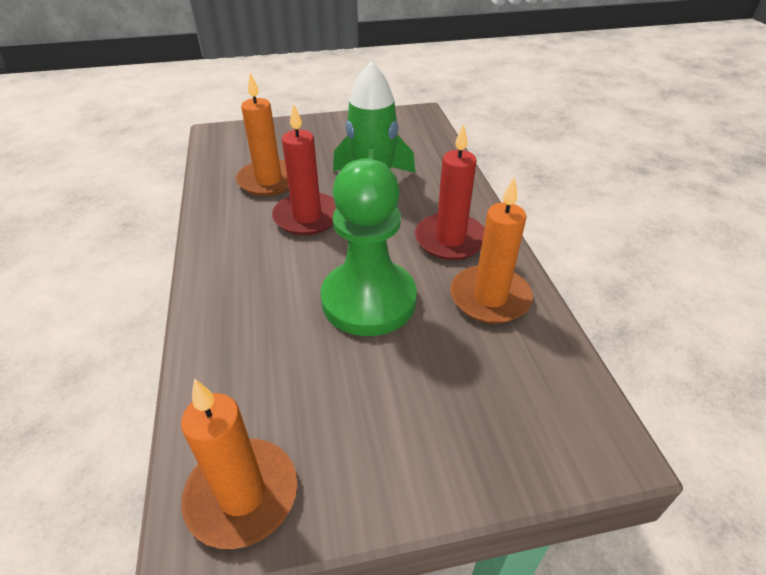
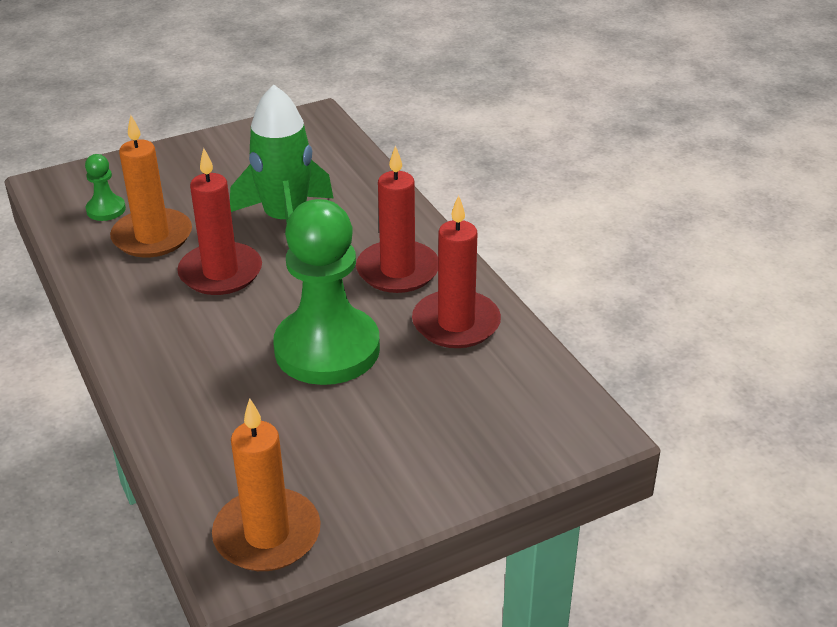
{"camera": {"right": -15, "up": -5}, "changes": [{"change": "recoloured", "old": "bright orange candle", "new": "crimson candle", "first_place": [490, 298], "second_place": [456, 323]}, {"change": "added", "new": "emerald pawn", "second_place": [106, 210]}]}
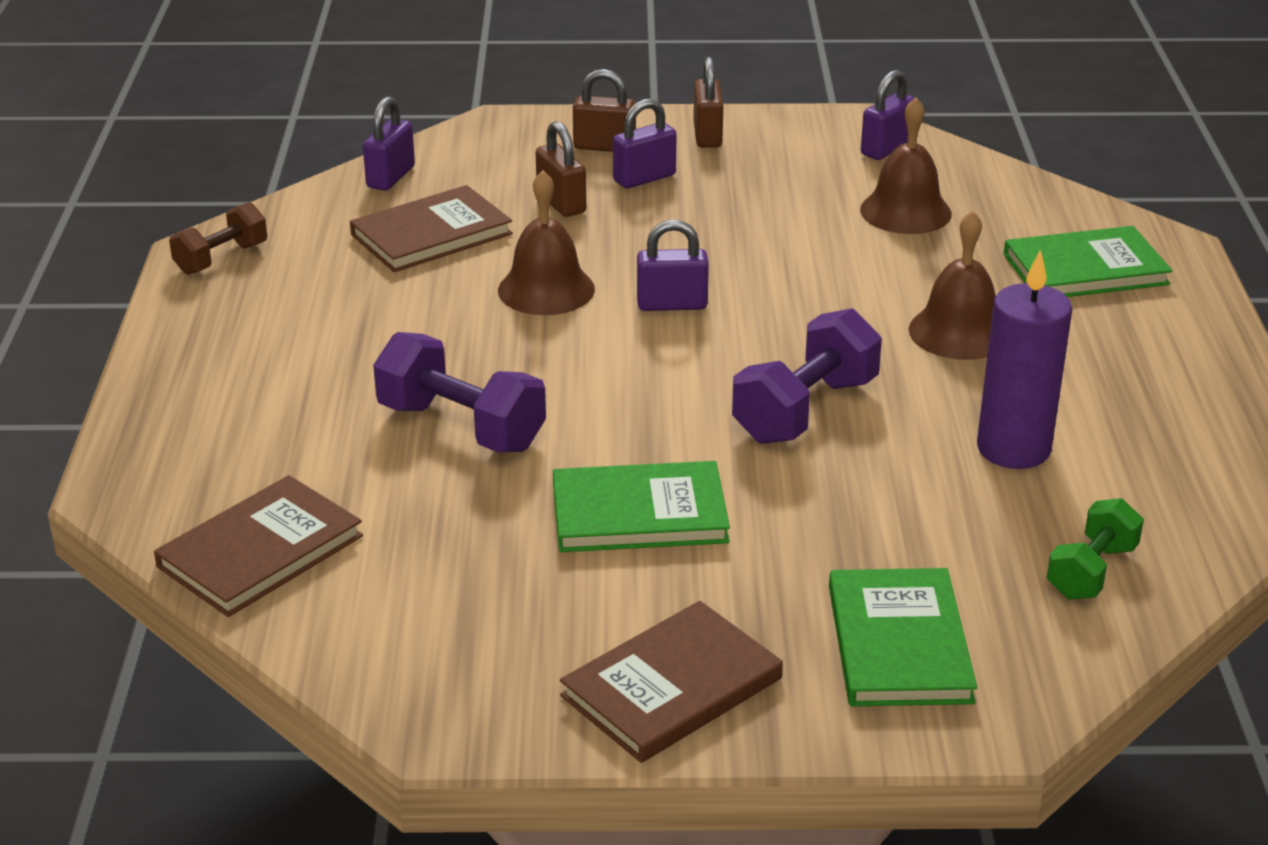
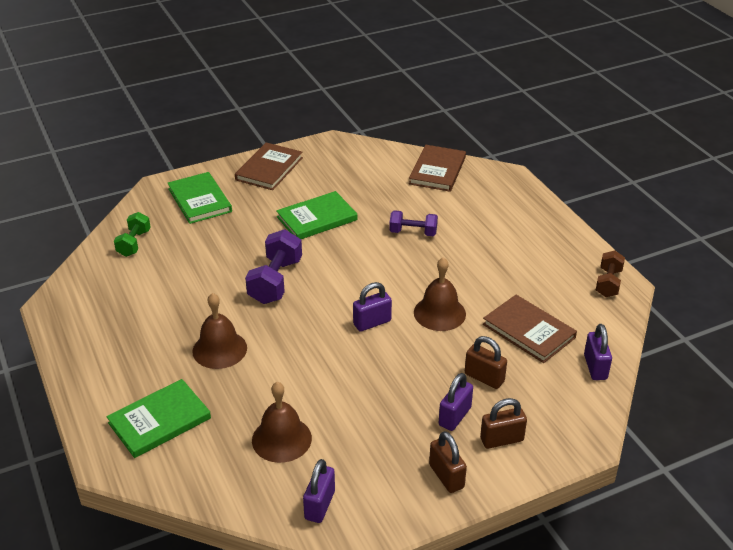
{"camera": {"right": 155, "up": 5}, "changes": [{"change": "turned", "old": "brown hardback", "first_place": [431, 234], "second_place": [529, 331], "degrees": -75}, {"change": "resized", "old": "purple hand weight", "first_place": [461, 427], "second_place": [413, 232], "factor": 0.63}, {"change": "removed", "old": "purple candle", "first_place": [1013, 449]}]}
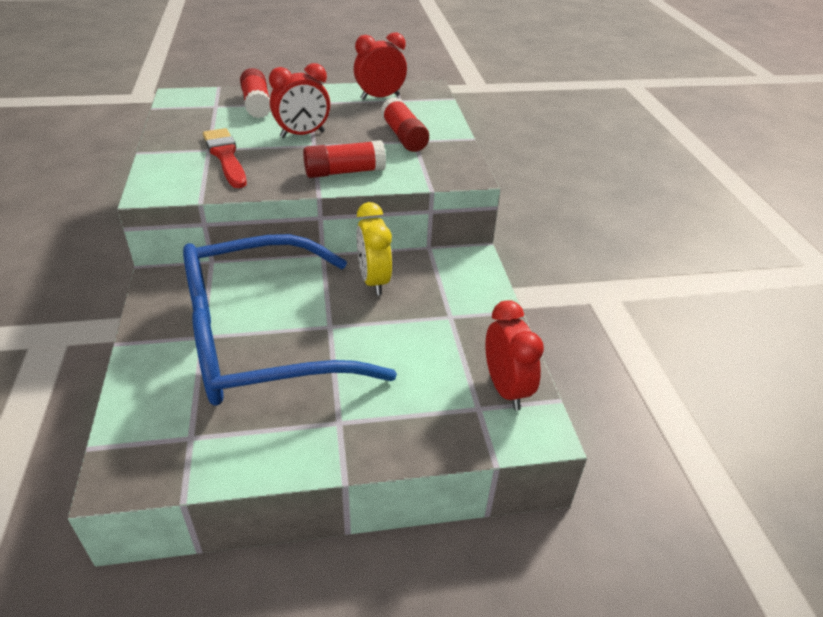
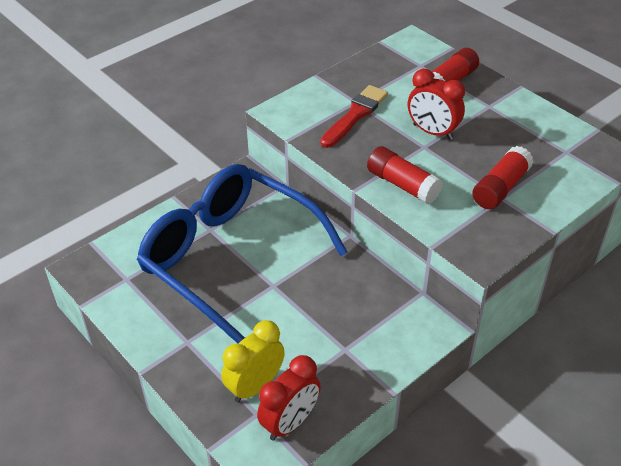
{"camera": {"right": 60, "up": 5}, "changes": [{"change": "removed", "old": "crimson clock", "first_place": [380, 97]}, {"change": "moved", "old": "bright yellow clock", "first_place": [373, 281], "second_place": [255, 386]}]}
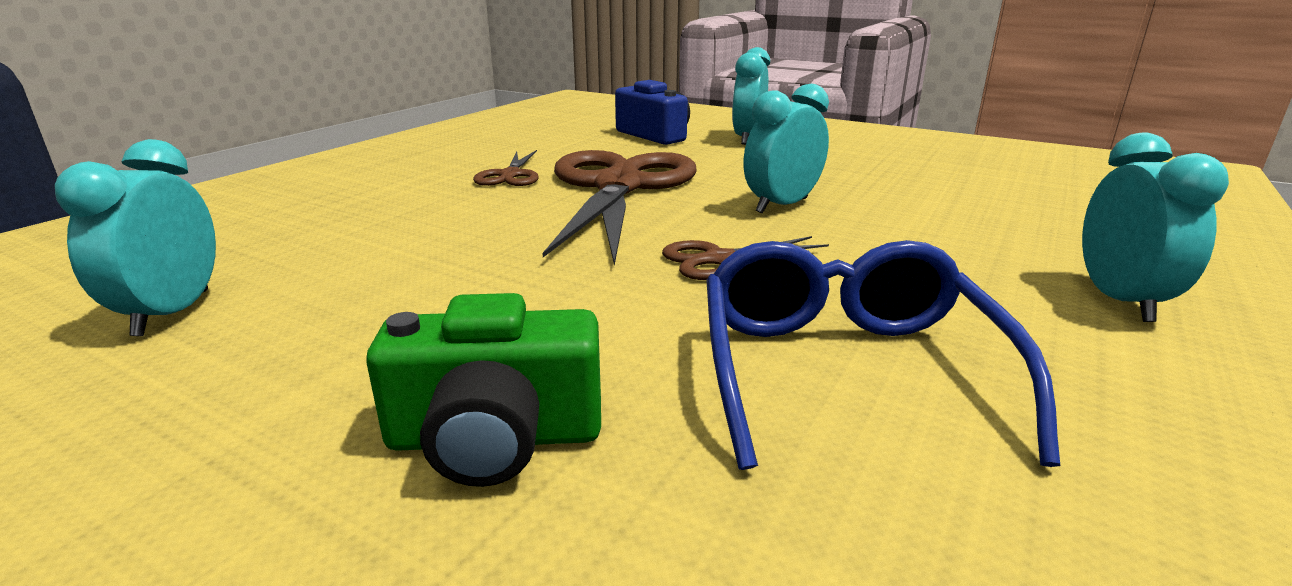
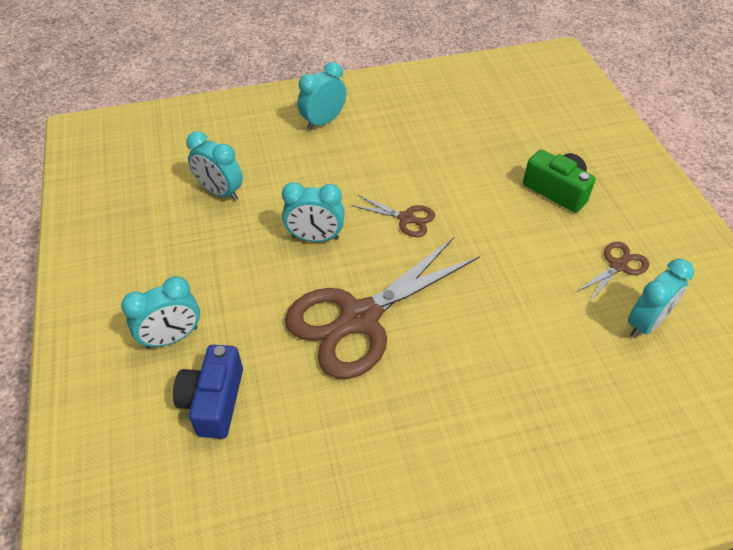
{"camera": {"right": -135, "up": 25}, "changes": [{"change": "moved", "old": "brown shears", "first_place": [510, 175], "second_place": [618, 266]}, {"change": "removed", "old": "royal blue spectacles", "first_place": [846, 370]}, {"change": "added", "new": "teal clock", "second_place": [220, 192]}]}
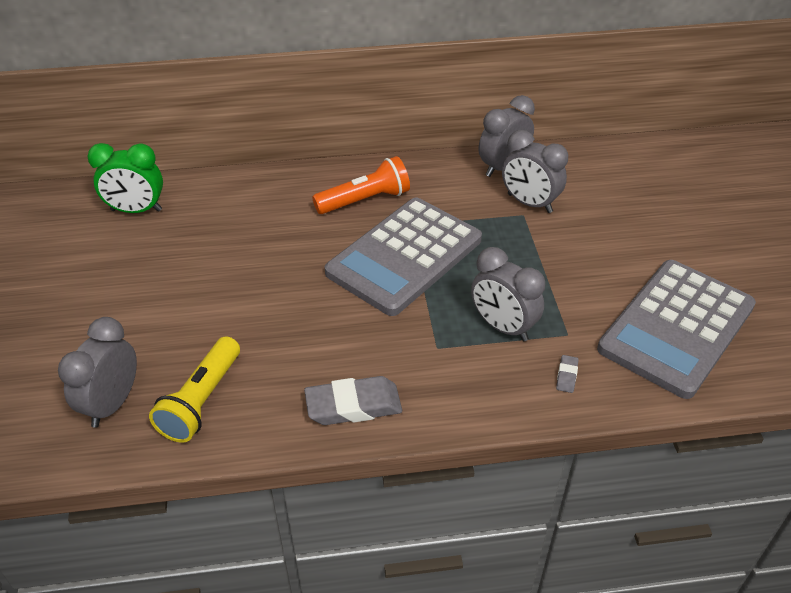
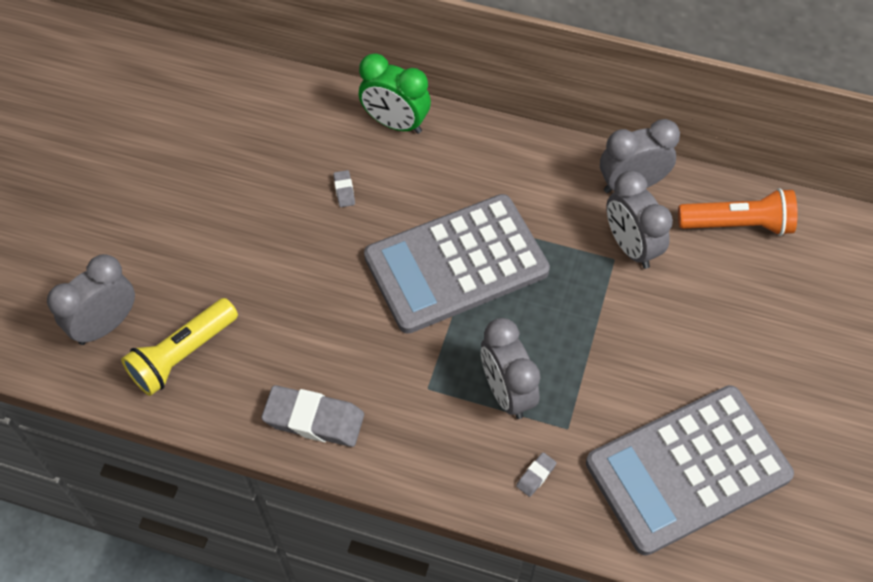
{"camera": {"right": 25, "up": 15}, "changes": [{"change": "moved", "old": "emerald clock", "first_place": [136, 210], "second_place": [395, 123]}, {"change": "moved", "old": "bright orange torch", "first_place": [365, 200], "second_place": [737, 224]}, {"change": "added", "new": "gray gum eraser", "second_place": [344, 190]}]}
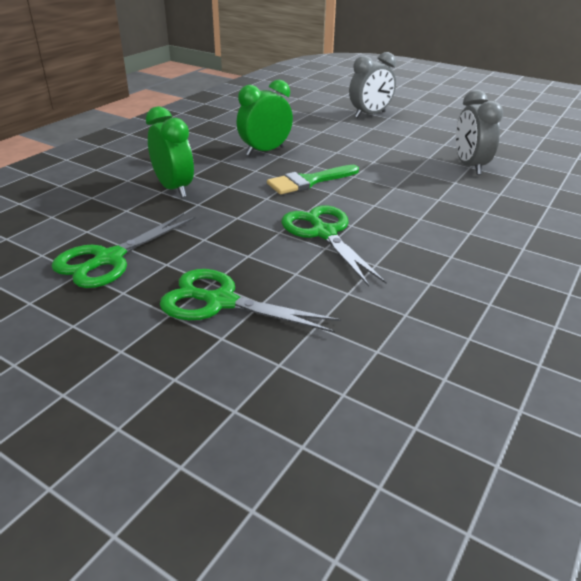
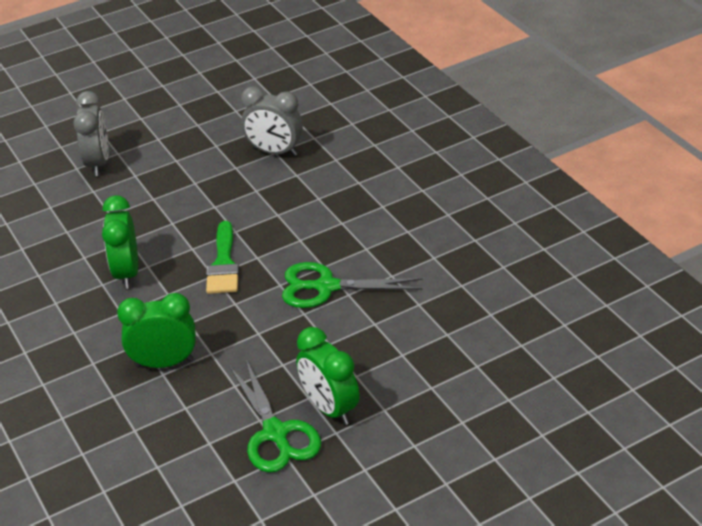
{"camera": {"right": -60, "up": 5}, "changes": [{"change": "removed", "old": "emerald shears", "first_place": [220, 302]}, {"change": "added", "new": "emerald clock", "second_place": [330, 408]}]}
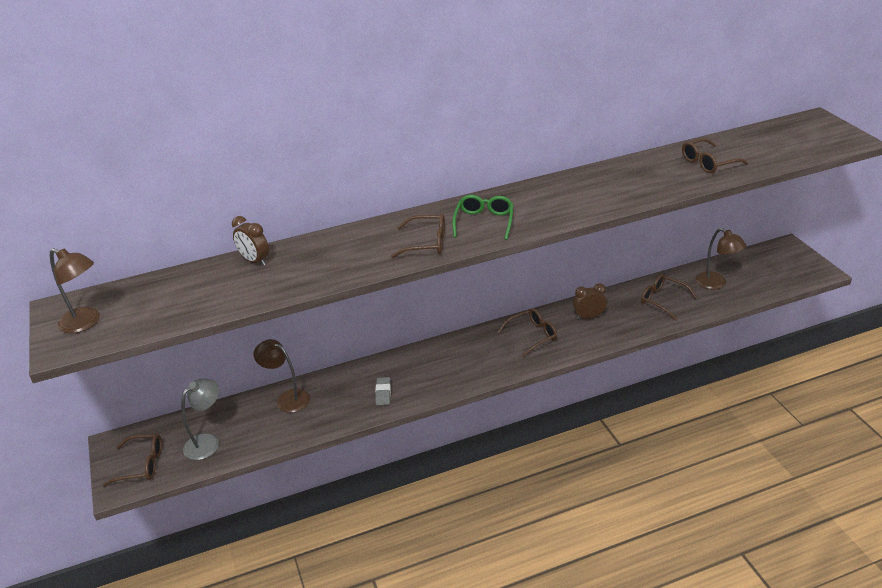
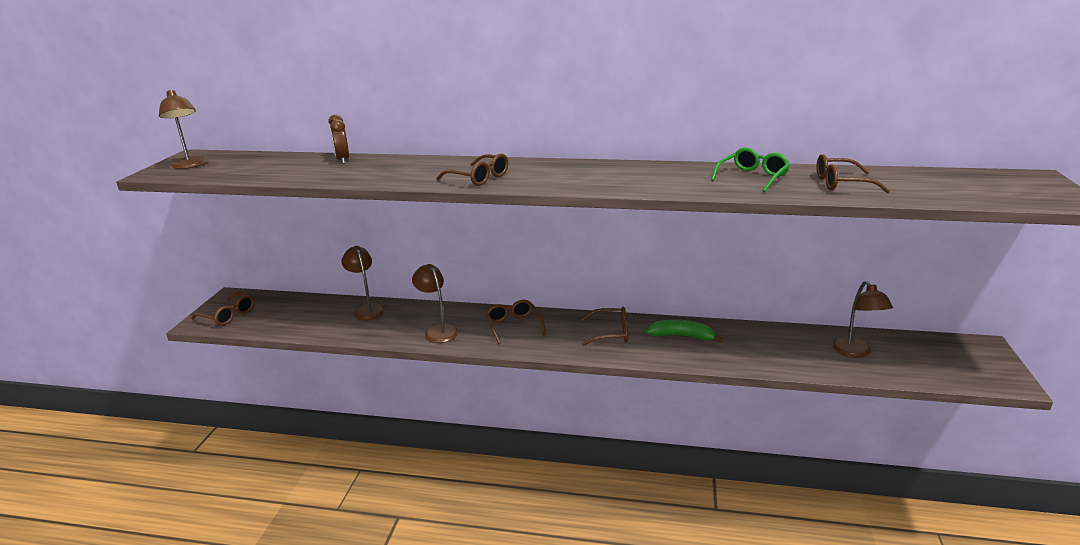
{"camera": {"right": 30, "up": -10}, "changes": [{"change": "removed", "old": "gray reading lamp", "first_place": [207, 442]}, {"change": "replaced", "old": "gray gum eraser", "new": "brown reading lamp", "first_place": [383, 393], "second_place": [438, 331]}, {"change": "moved", "old": "emerald spectacles", "first_place": [484, 222], "second_place": [752, 177]}, {"change": "replaced", "old": "brown clock", "new": "emerald toy banana", "first_place": [589, 317], "second_place": [682, 336]}, {"change": "moved", "old": "brown spectacles", "first_place": [663, 300], "second_place": [513, 326]}]}
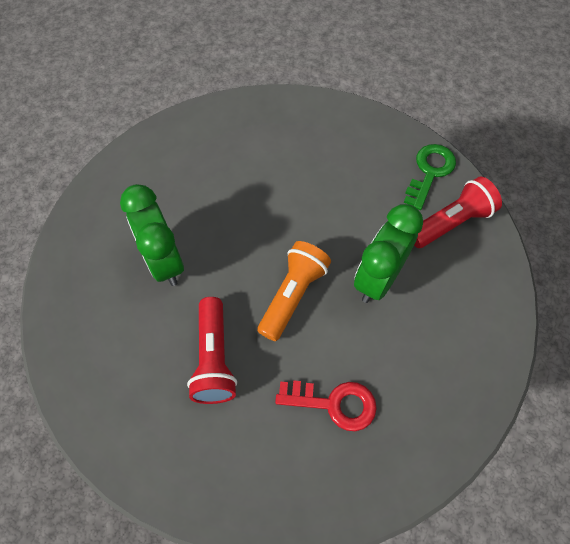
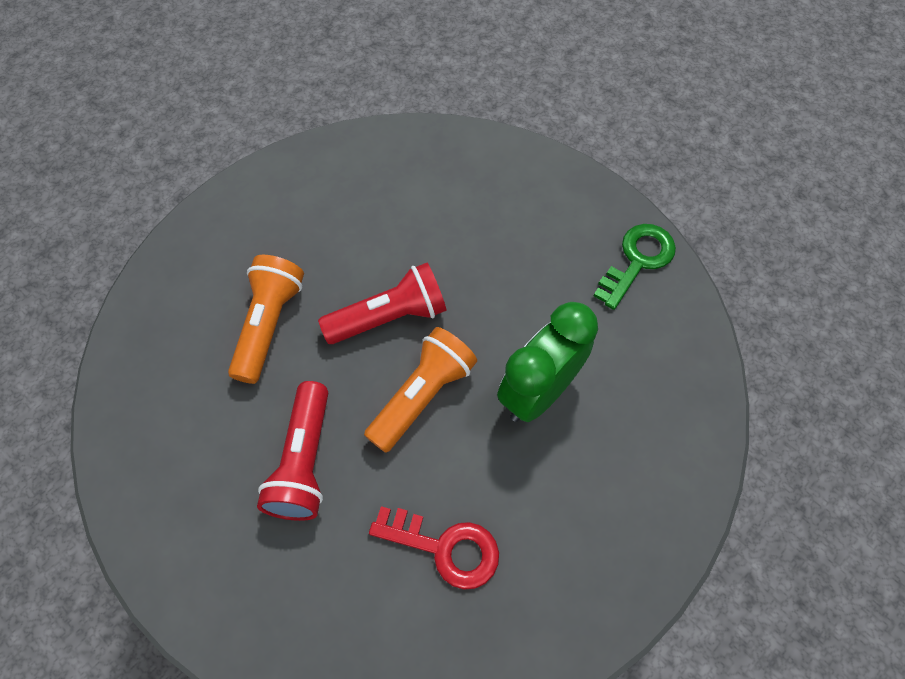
{"camera": {"right": 10, "up": 0}, "changes": [{"change": "replaced", "old": "emerald clock", "new": "bright orange torch", "first_place": [164, 261], "second_place": [269, 325]}, {"change": "moved", "old": "crimson torch", "first_place": [451, 222], "second_place": [389, 317]}]}
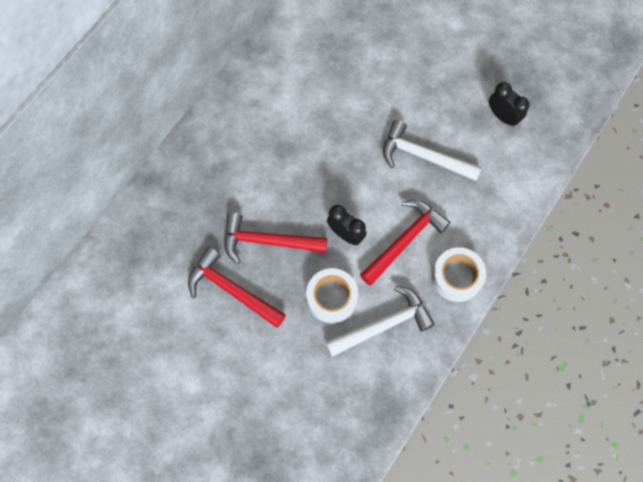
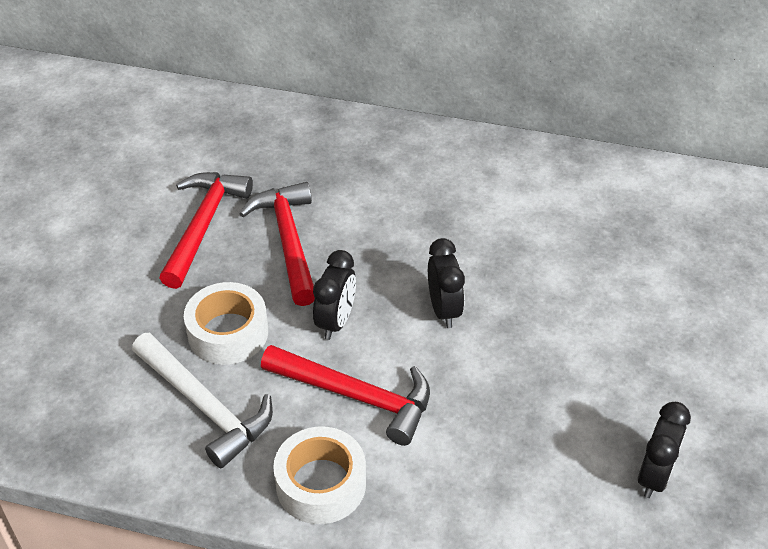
{"camera": {"right": 70, "up": -25}, "changes": [{"change": "removed", "old": "pure white carpenter's hammer", "first_place": [423, 156]}, {"change": "added", "new": "jet-black clock", "second_place": [444, 310]}]}
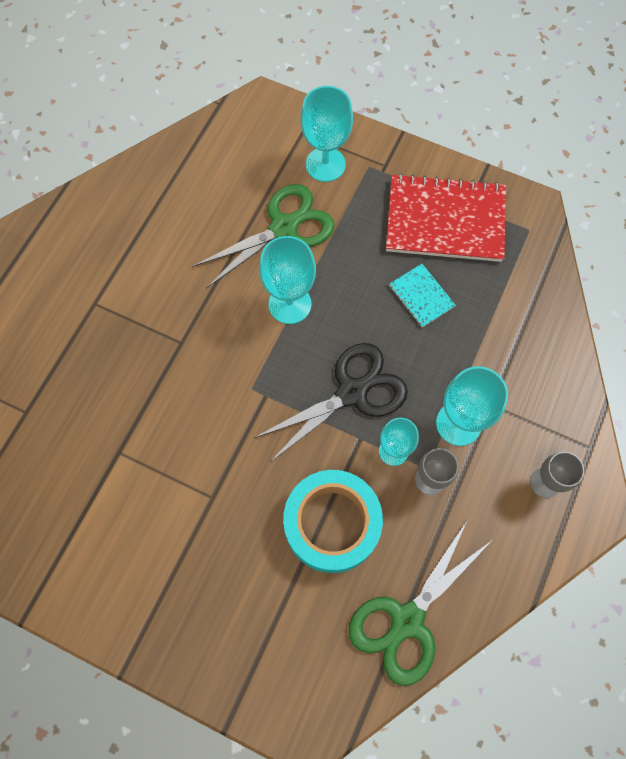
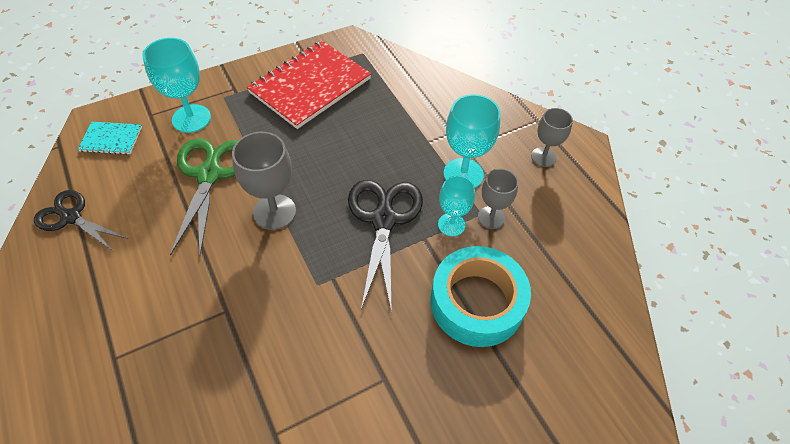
{"camera": {"right": -55, "up": -15}, "changes": [{"change": "recoloured", "old": "teal goblet", "new": "gray goblet", "first_place": [290, 304], "second_place": [274, 212]}, {"change": "removed", "old": "emerald shears", "first_place": [407, 620]}, {"change": "moved", "old": "teal notepad", "first_place": [421, 296], "second_place": [111, 139]}, {"change": "added", "new": "jet-black shears", "second_place": [71, 217]}]}
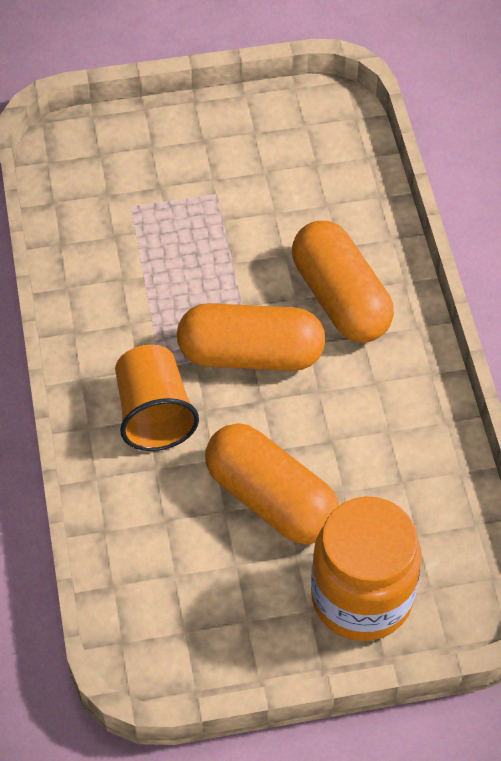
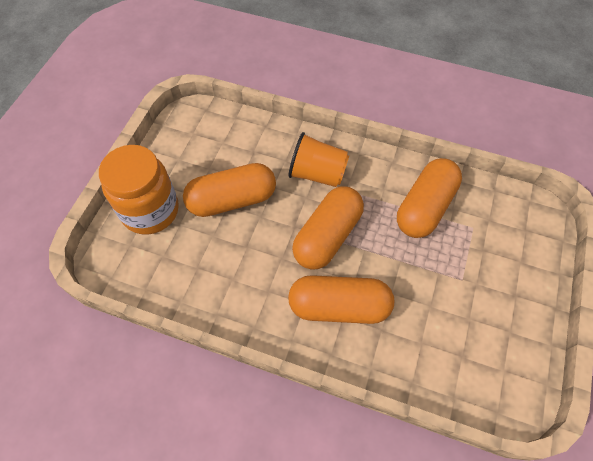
{"camera": {"right": 120, "up": 5}, "changes": [{"change": "added", "new": "bright orange capsule", "second_place": [424, 207]}]}
